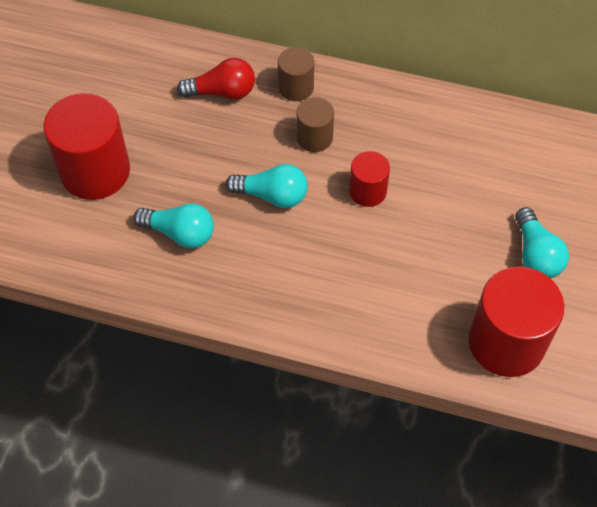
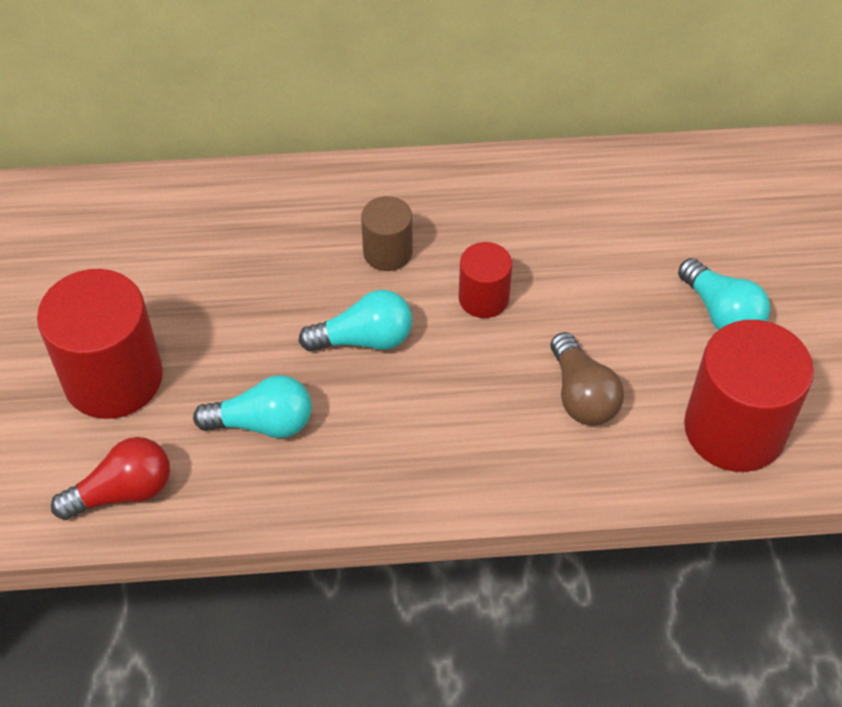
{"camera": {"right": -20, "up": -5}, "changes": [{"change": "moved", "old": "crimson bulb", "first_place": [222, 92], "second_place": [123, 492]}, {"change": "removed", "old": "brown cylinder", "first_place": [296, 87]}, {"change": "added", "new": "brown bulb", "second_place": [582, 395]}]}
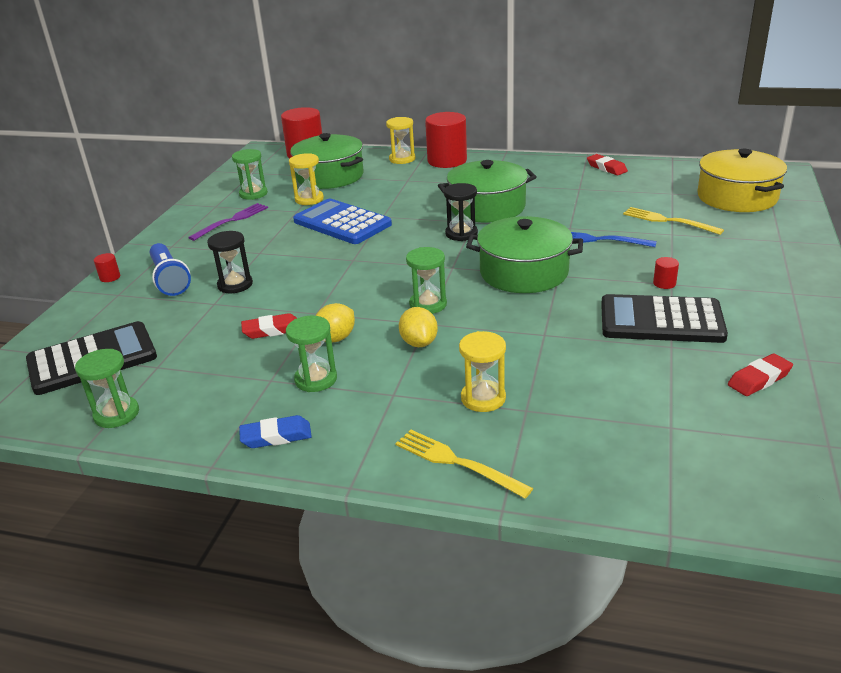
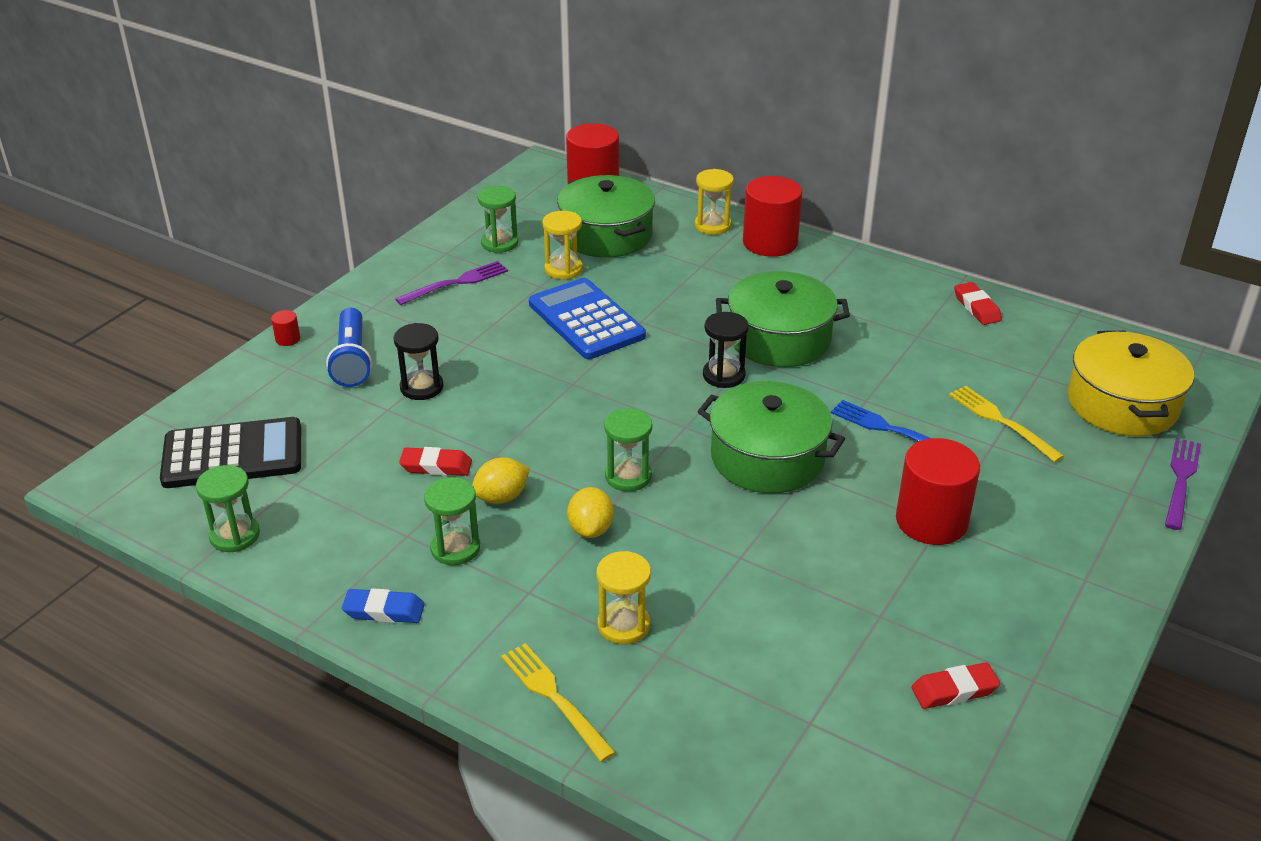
{"camera": {"right": 15, "up": 5}, "changes": [{"change": "removed", "old": "jet-black adding machine", "first_place": [661, 320]}, {"change": "resized", "old": "crimson cylinder", "first_place": [664, 283], "second_place": [931, 521], "factor": 2.47}, {"change": "added", "new": "purple fork", "second_place": [1181, 479]}]}
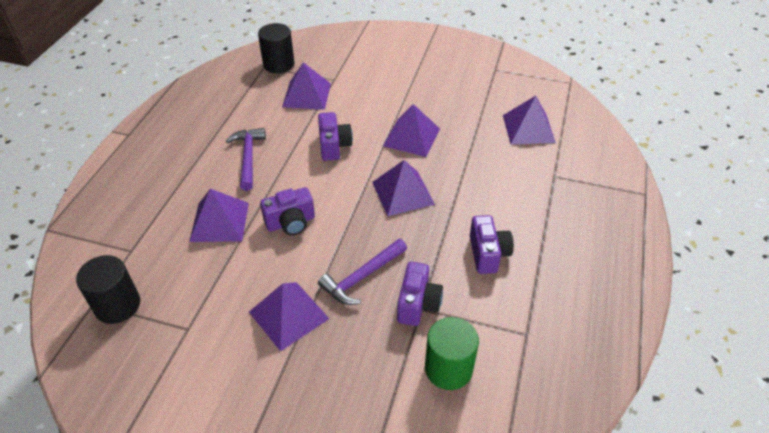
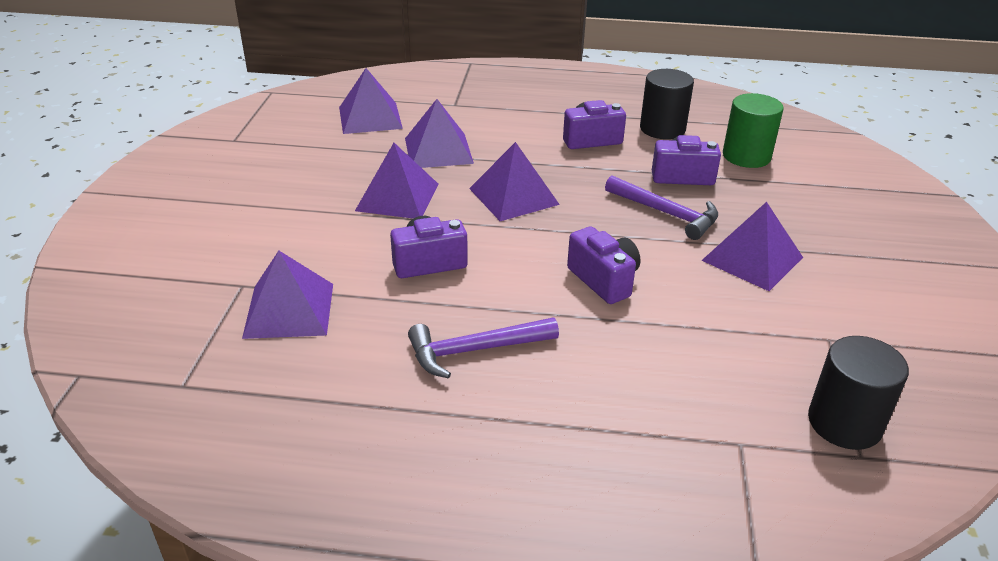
{"camera": {"right": -100, "up": -10}, "changes": [{"change": "moved", "old": "purple pyramid shape", "first_place": [219, 221], "second_place": [438, 150]}, {"change": "moved", "old": "jet-black cylinder", "first_place": [279, 64], "second_place": [662, 129]}]}
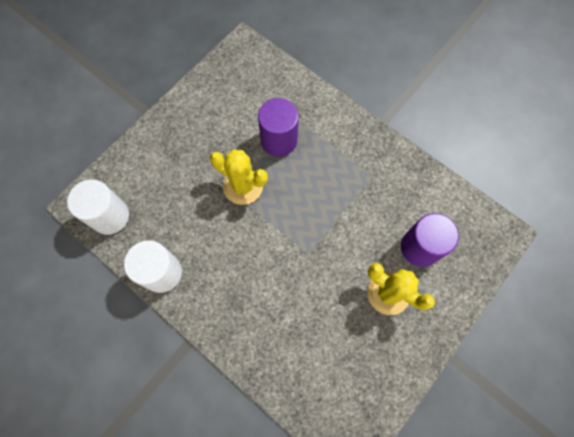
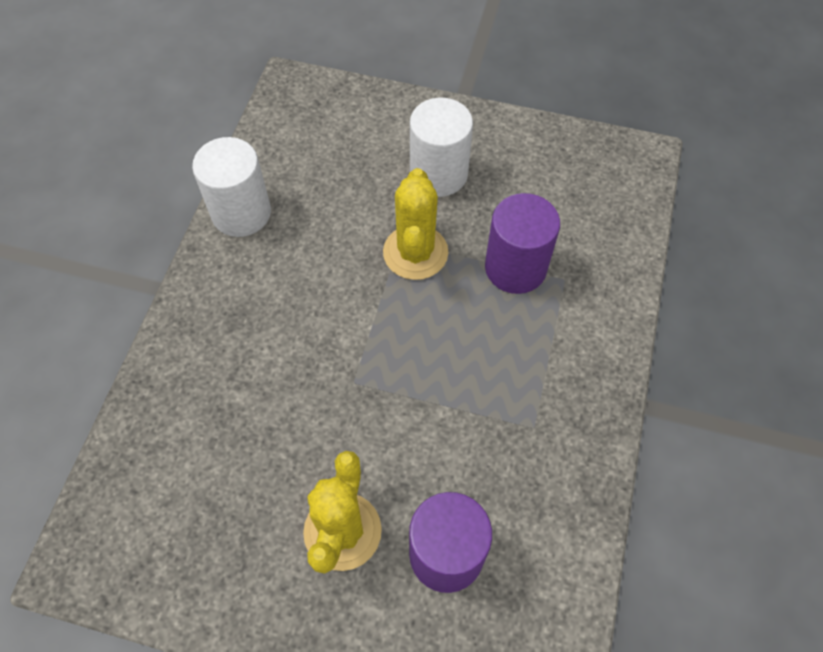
{"camera": {"right": 65, "up": -10}, "changes": [{"change": "moved", "old": "pure white cylinder", "first_place": [110, 216], "second_place": [438, 174]}]}
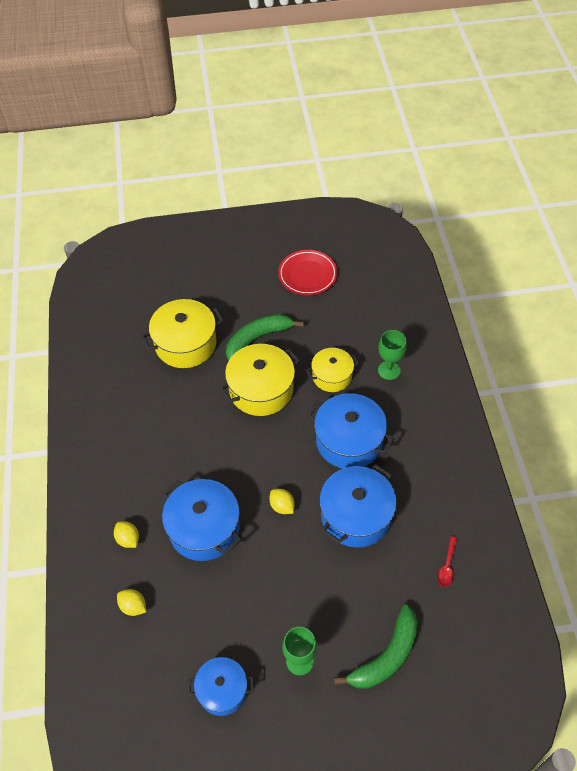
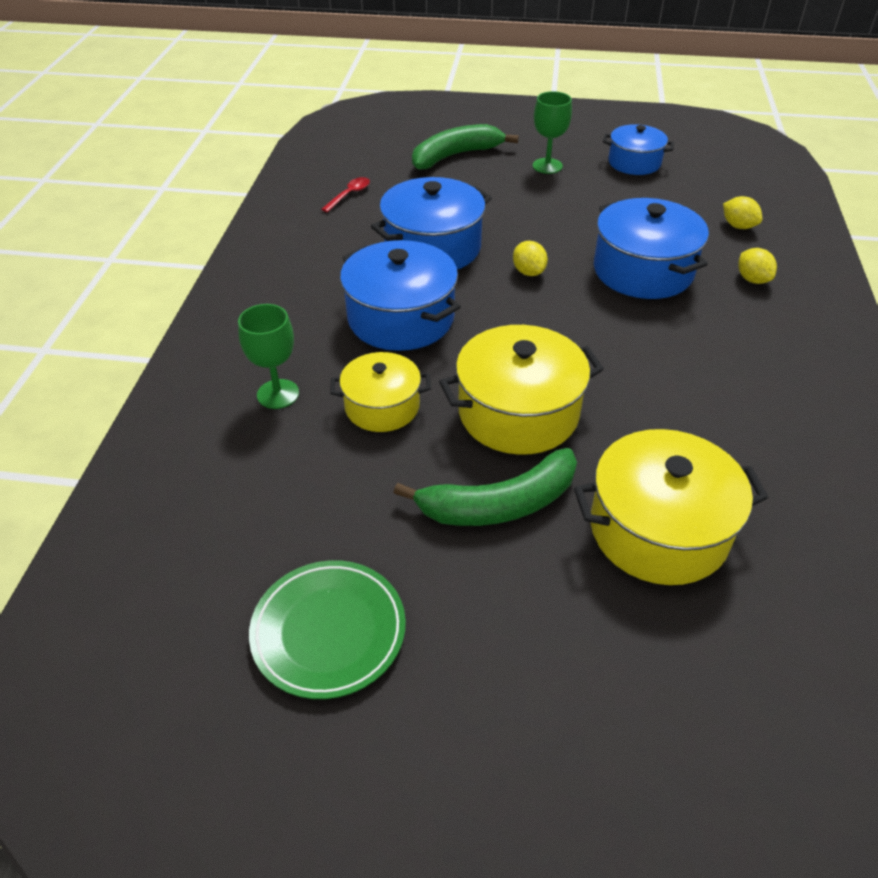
{"camera": {"right": -165, "up": -10}, "changes": [{"change": "recoloured", "old": "crimson flat dish", "new": "emerald flat dish", "first_place": [307, 275], "second_place": [329, 631]}]}
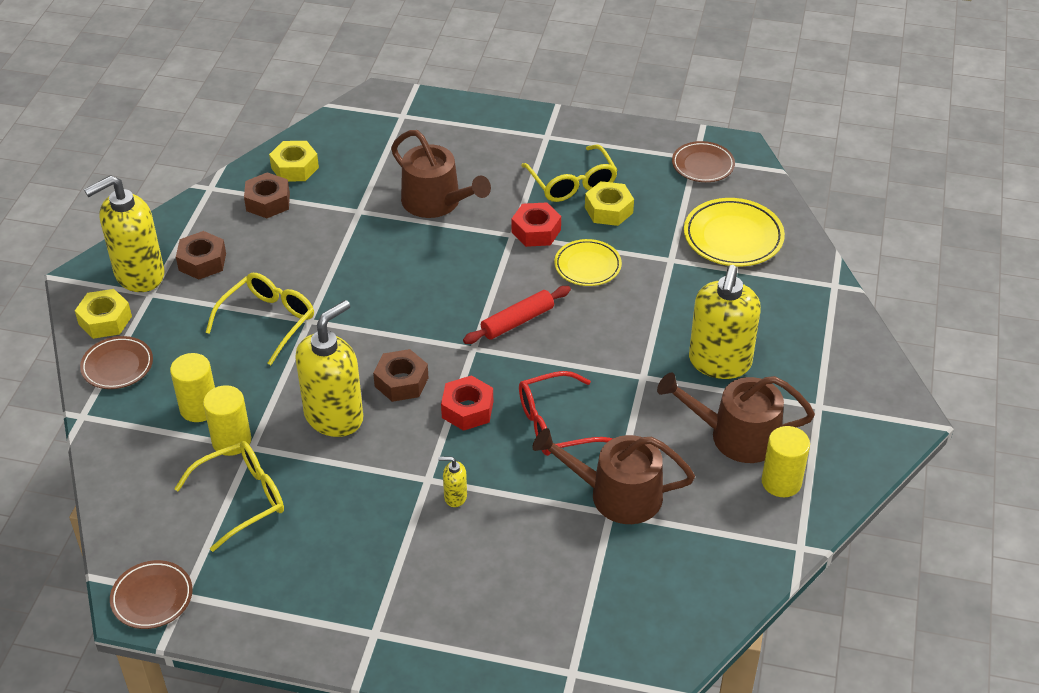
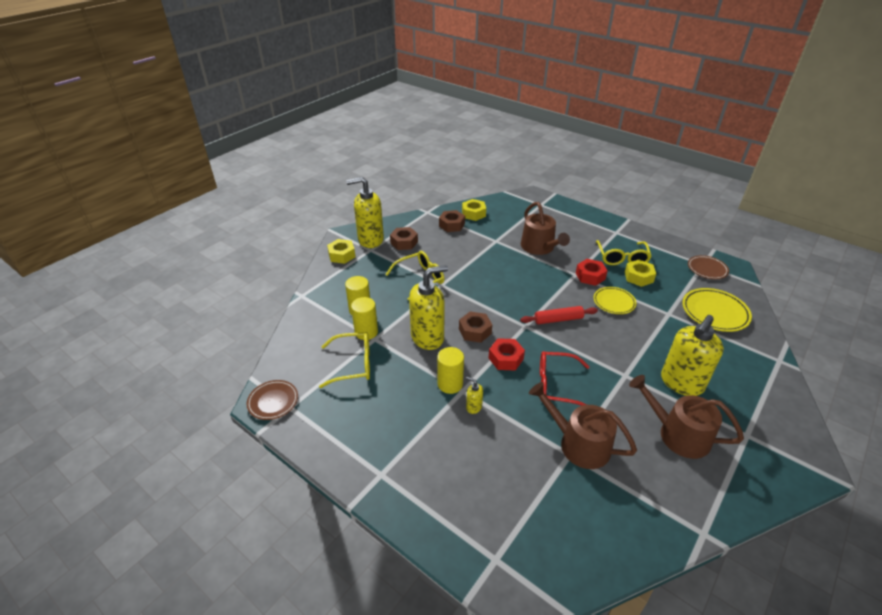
{"camera": {"right": 25, "up": -5}, "changes": [{"change": "removed", "old": "brown flat dish", "first_place": [117, 366]}, {"change": "moved", "old": "bright yellow cylinder", "first_place": [781, 482], "second_place": [450, 384]}]}
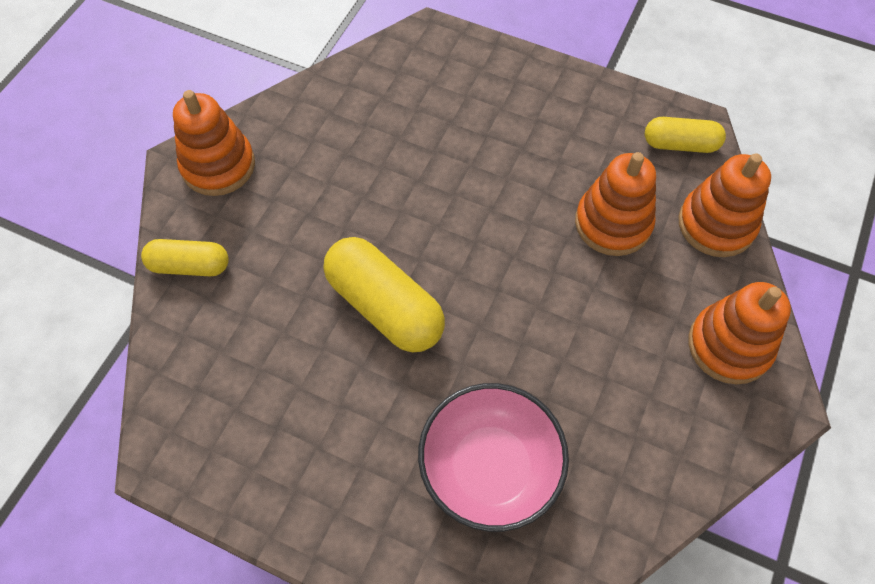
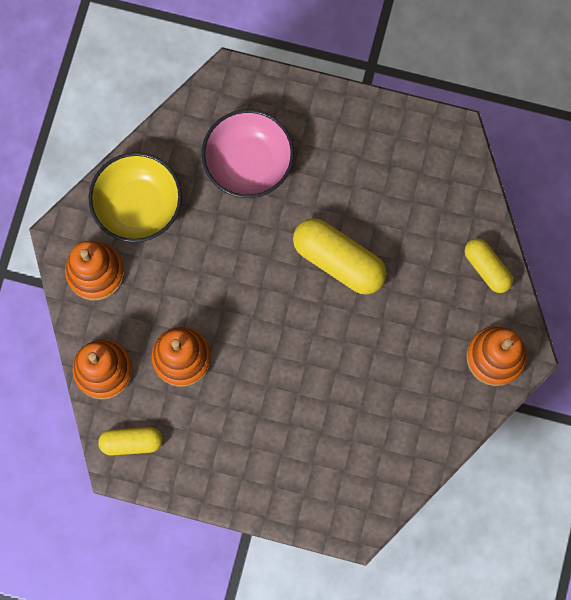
{"camera": {"right": 170, "up": 15}, "changes": [{"change": "turned", "old": "bright yellow capsule", "first_place": [190, 266], "second_place": [486, 268], "degrees": 60}, {"change": "added", "new": "bright yellow serving bowl", "second_place": [138, 206]}]}
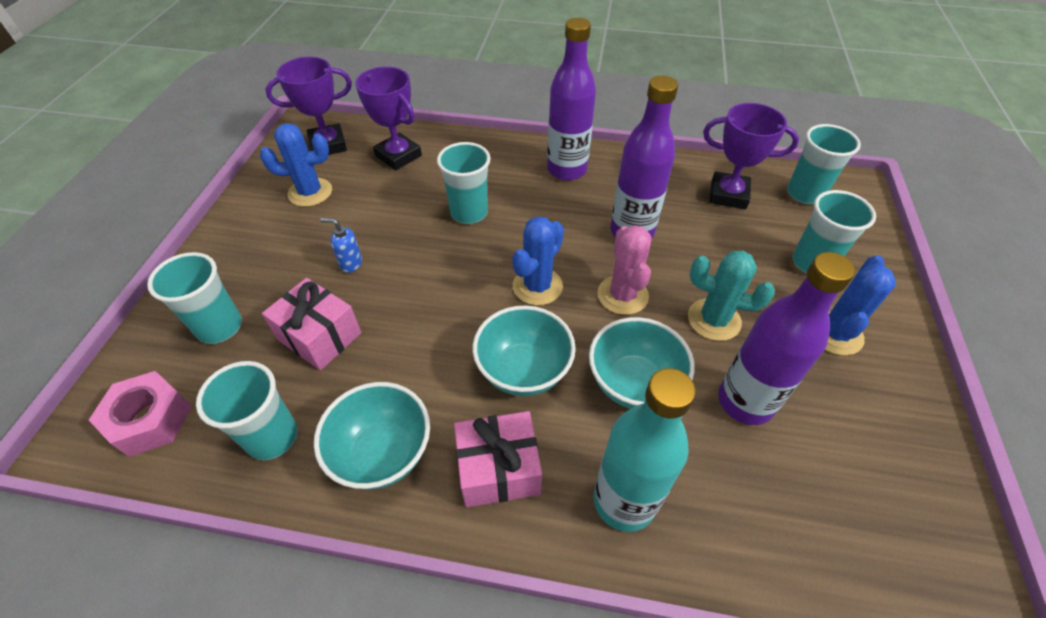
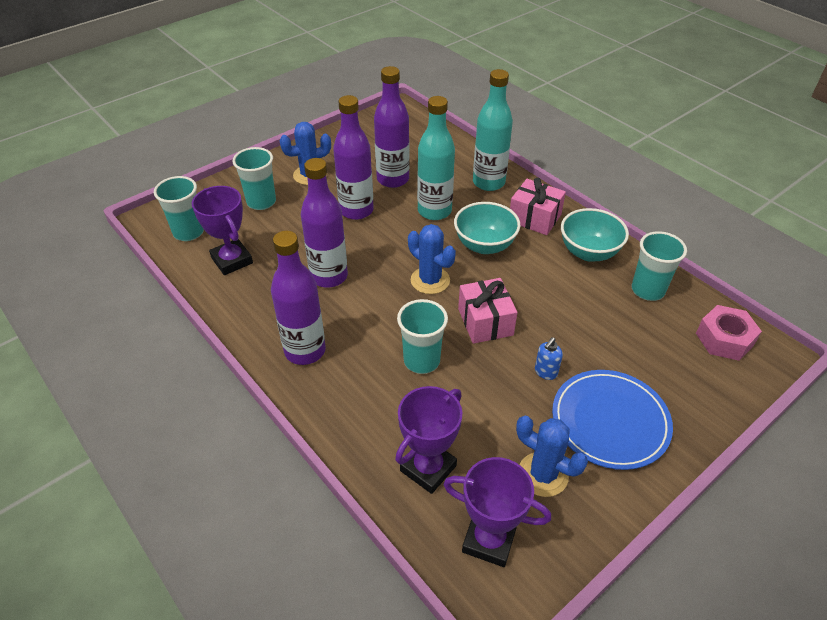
{"camera": {"right": -140, "up": -5}, "changes": [{"change": "removed", "old": "teal tumbler", "first_place": [220, 327]}, {"change": "moved", "old": "rosy present", "first_place": [320, 336], "second_place": [485, 322]}, {"change": "turned", "old": "royal blue soap pump", "first_place": [351, 263], "second_place": [545, 372], "degrees": 75}, {"change": "turned", "old": "purple award cup", "first_place": [398, 156], "second_place": [428, 468], "degrees": 45}, {"change": "turned", "old": "royal blue cactus", "first_place": [537, 286], "second_place": [430, 280], "degrees": 60}, {"change": "replaced", "old": "teal serving bowl", "new": "teal bottle", "first_place": [633, 383], "second_place": [434, 211]}, {"change": "removed", "old": "rosy cactus", "first_place": [622, 295]}, {"change": "replaced", "old": "teal cactus", "new": "purple bottle", "first_place": [714, 320], "second_place": [356, 210]}, {"change": "added", "new": "royal blue flat dish", "second_place": [610, 421]}]}
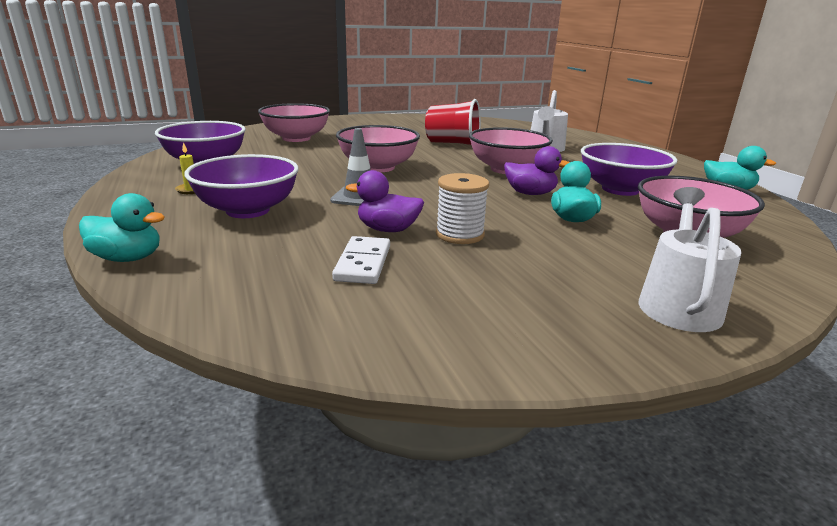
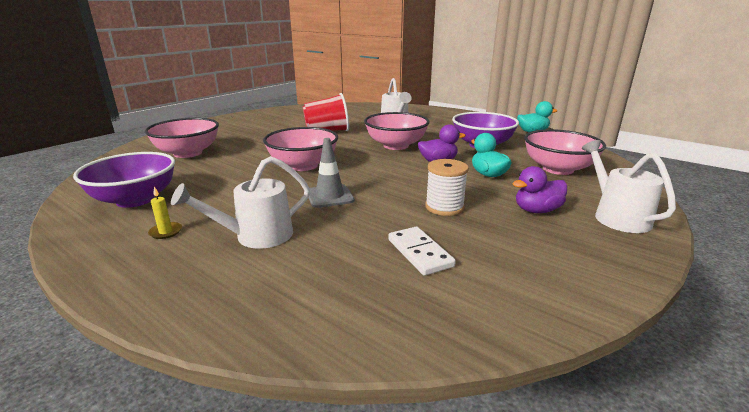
{"camera": {"right": -30, "up": 0}, "changes": [{"change": "removed", "old": "teal toy duck", "first_place": [128, 258]}, {"change": "replaced", "old": "purple serving bowl", "new": "pure white watering pot", "first_place": [248, 210], "second_place": [256, 236]}, {"change": "moved", "old": "purple toy duck", "first_place": [388, 230], "second_place": [536, 210]}]}
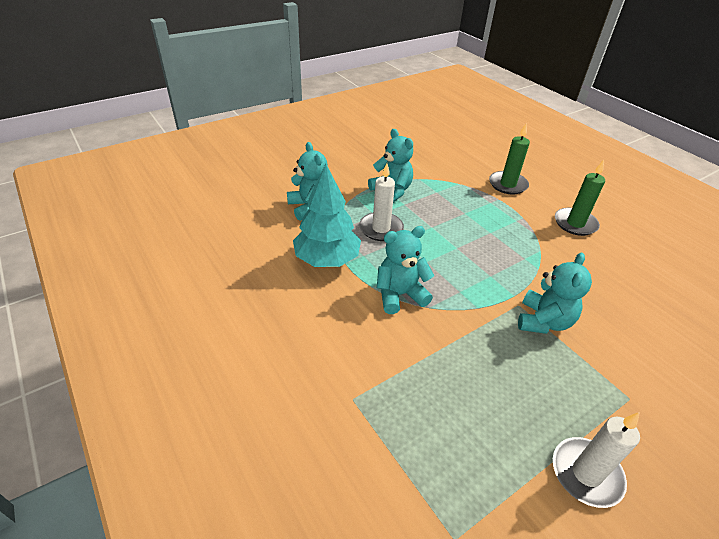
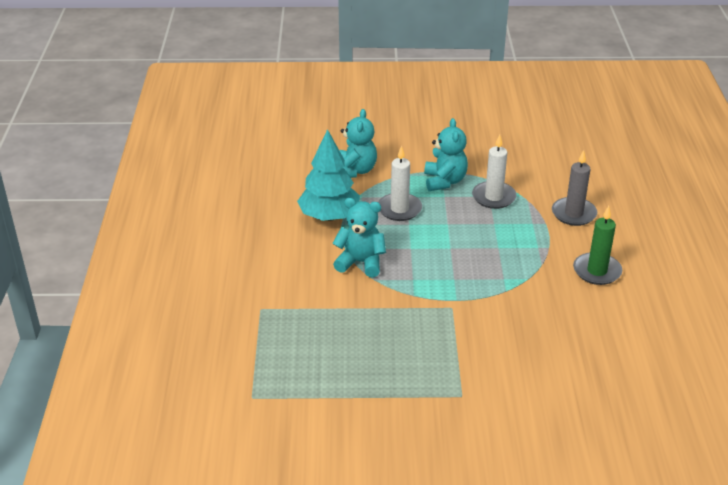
{"camera": {"right": 35, "up": -5}, "changes": [{"change": "recoloured", "old": "emerald candle", "new": "gray candle", "first_place": [508, 184], "second_place": [573, 214]}, {"change": "removed", "old": "teal teddy", "first_place": [543, 321]}, {"change": "moved", "old": "pure white candle", "first_place": [586, 473], "second_place": [493, 197]}]}
